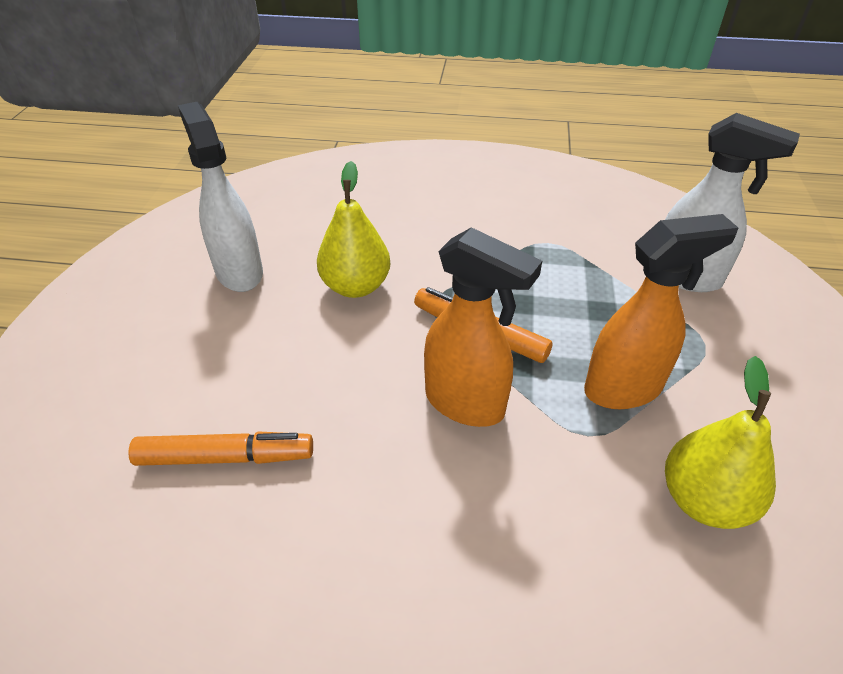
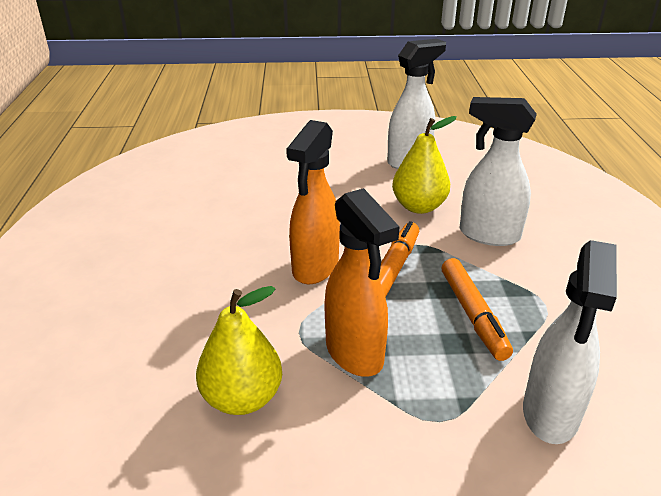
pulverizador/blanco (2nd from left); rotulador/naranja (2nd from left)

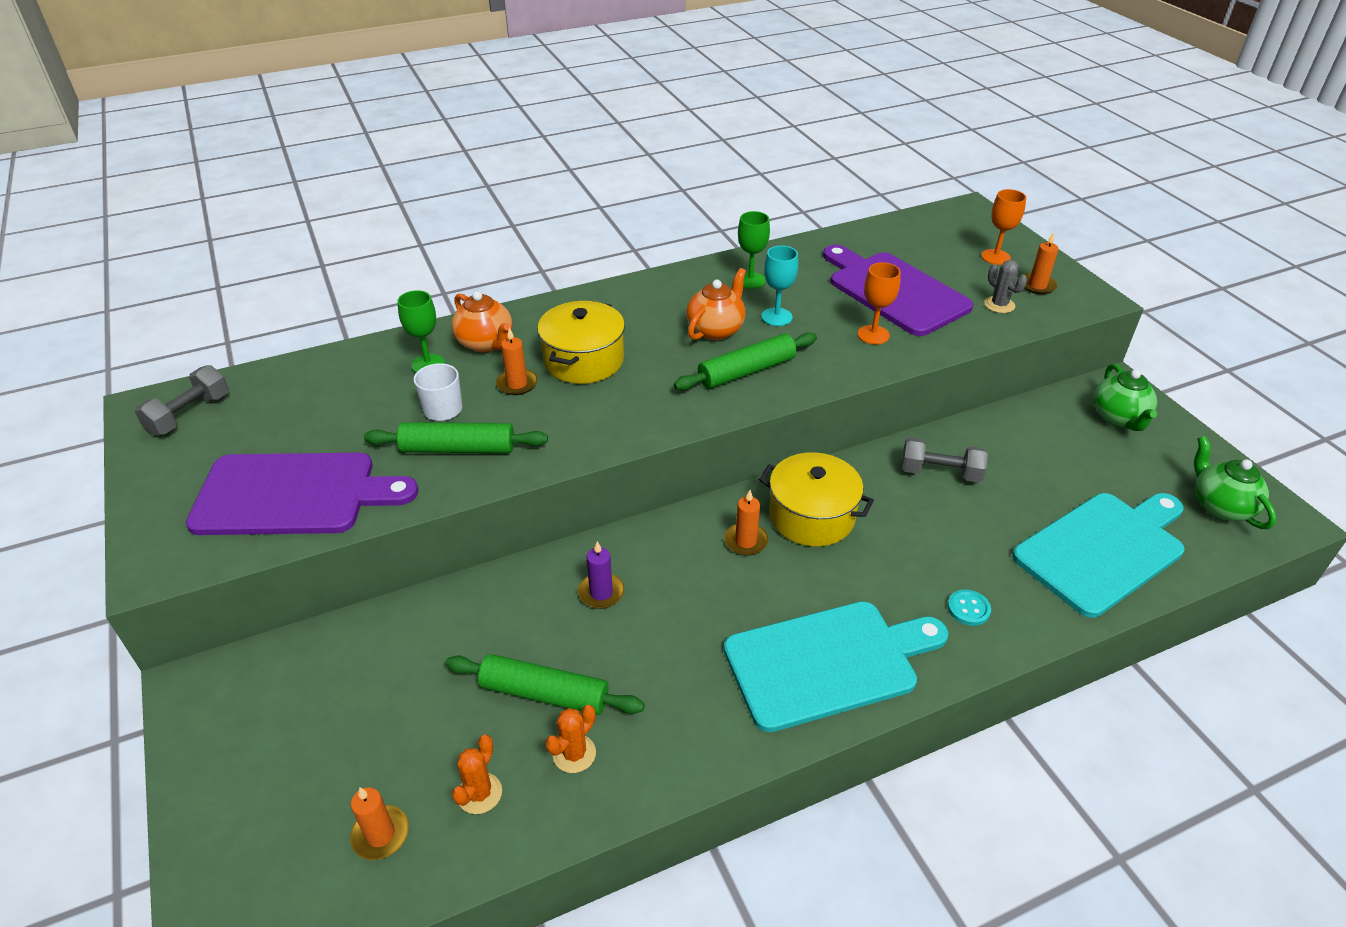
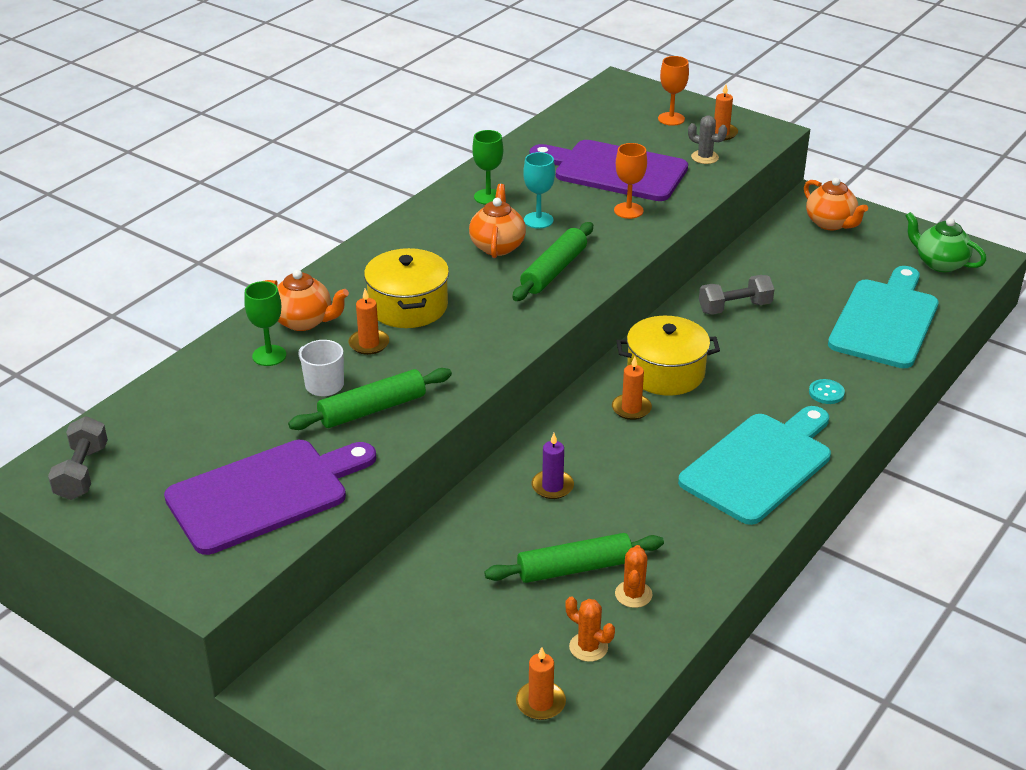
tetera/naranja (3rd from left); cactus/naranja (1st from left)

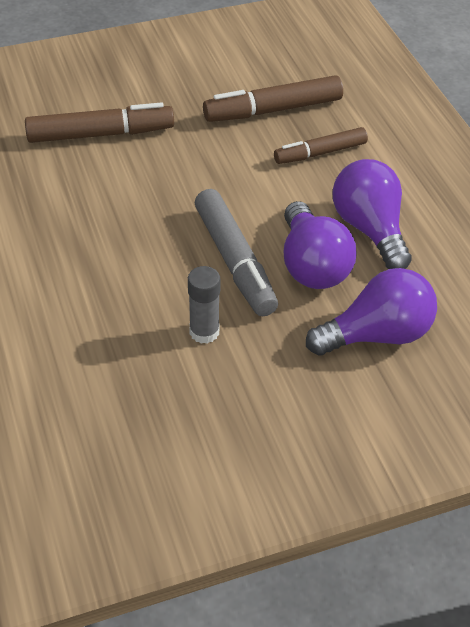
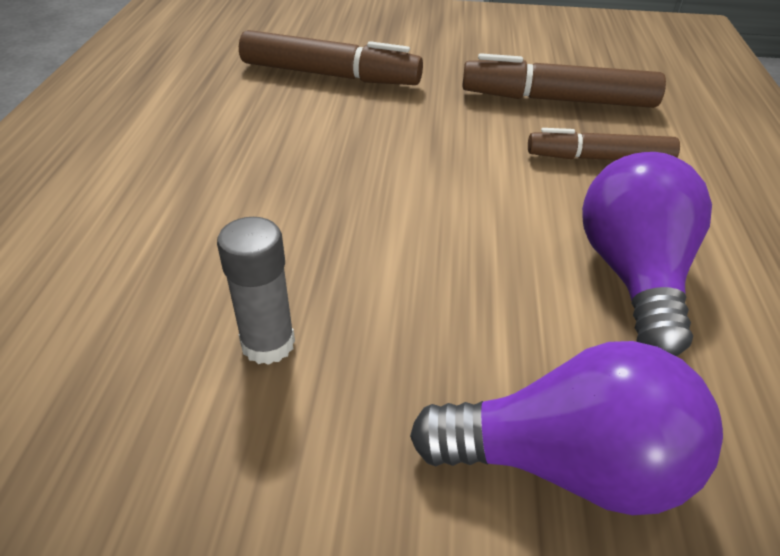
rotulador/gris; bombilla/morado (1st from left in the first image)

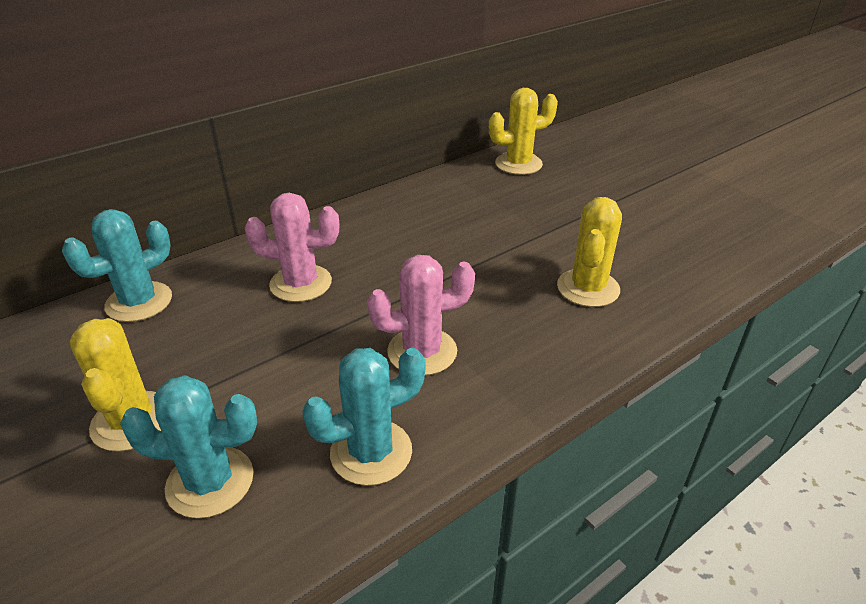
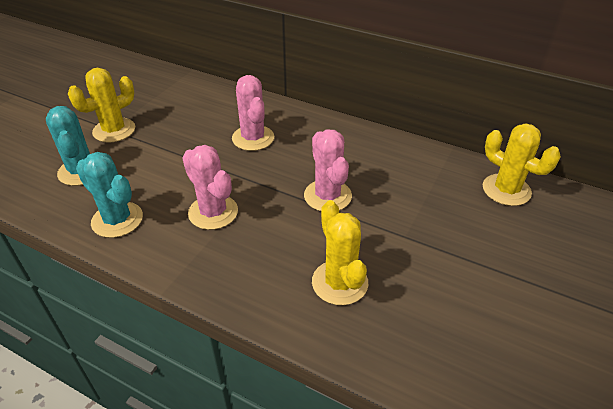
cactus/turquesa (1st from left in the first image); cactus/rosa (3rd from left); cactus/amarillo (2nd from left)

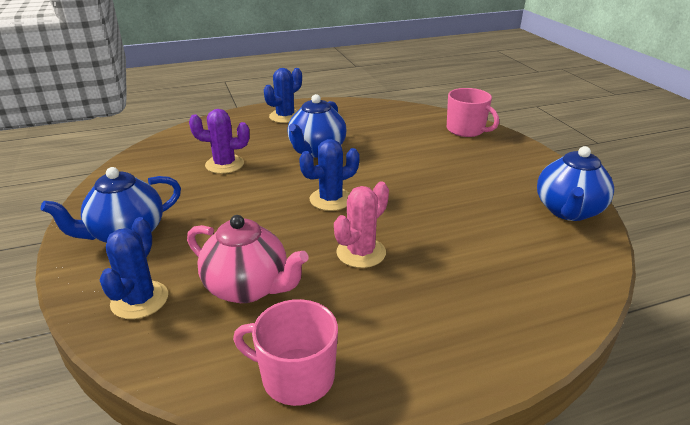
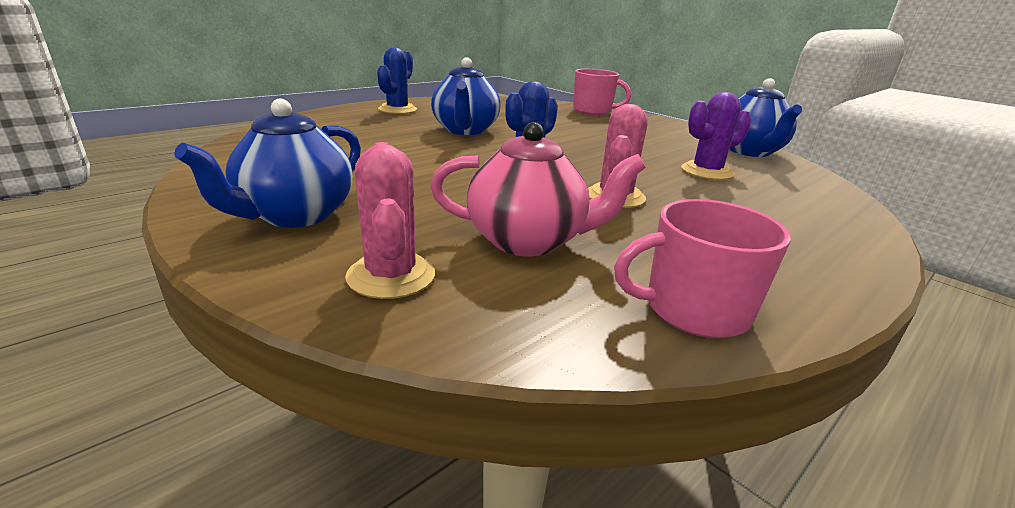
cactus/morado; cactus/rosa (1st from left)

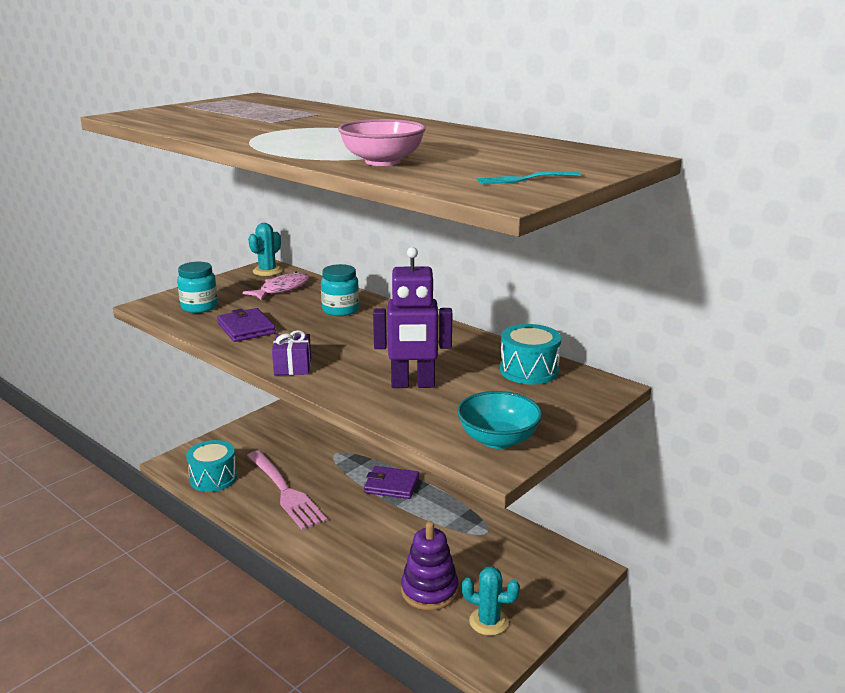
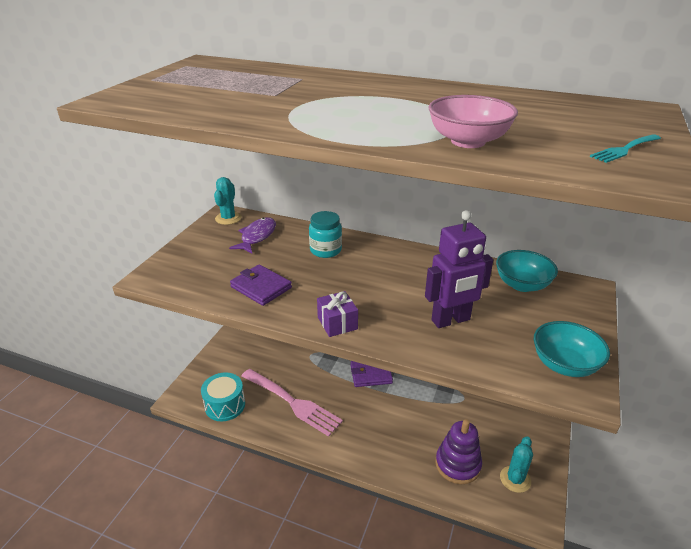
tarro/turquesa (1st from left in the first image); cuenco/turquesa (1st from left); pez/morado; cactus/turquesa (2nd from left)

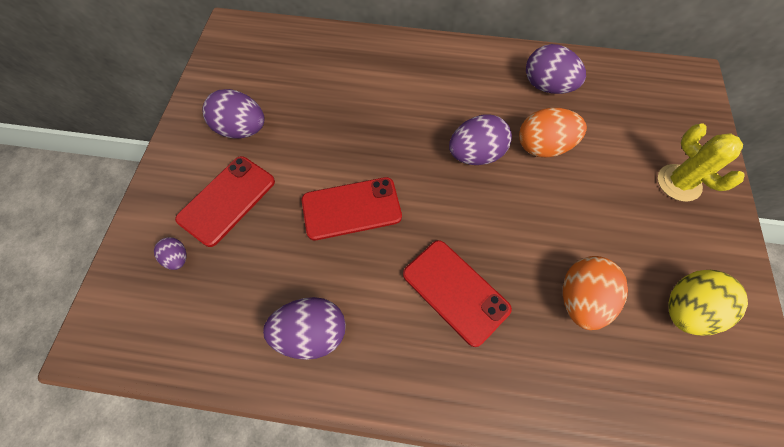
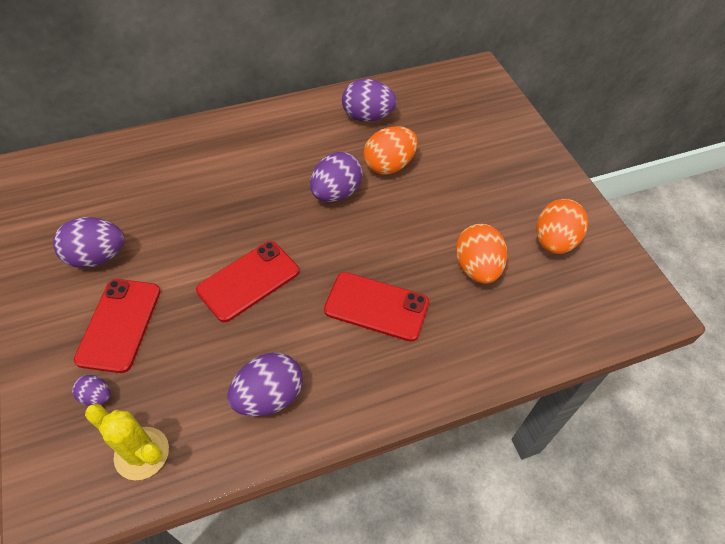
cactus/amarillo; huevo/naranja (3rd from left)

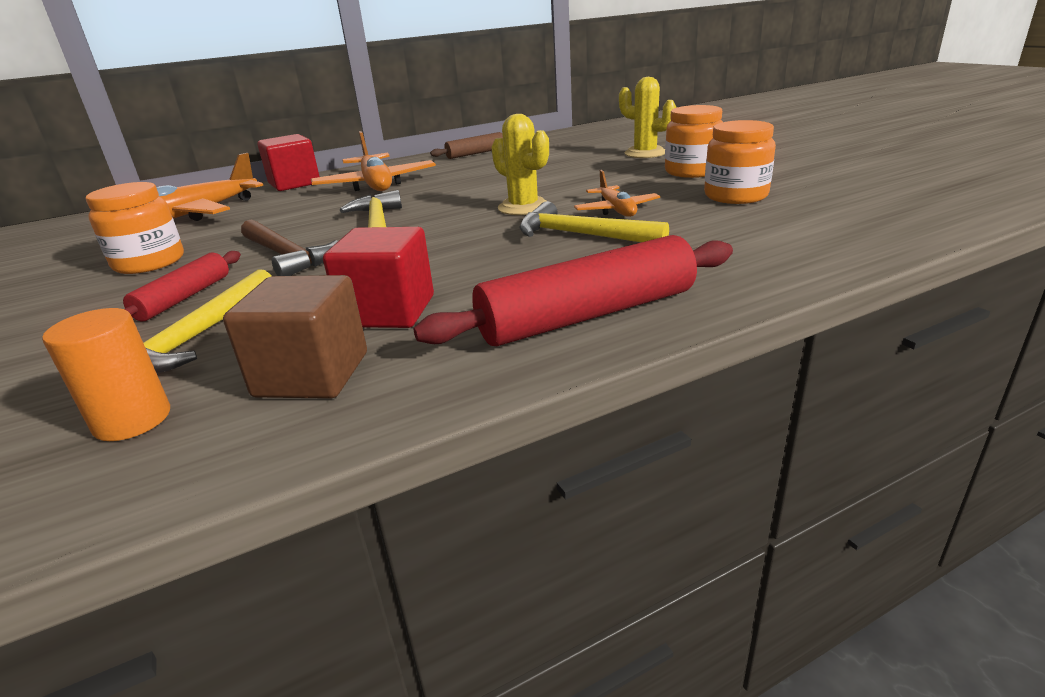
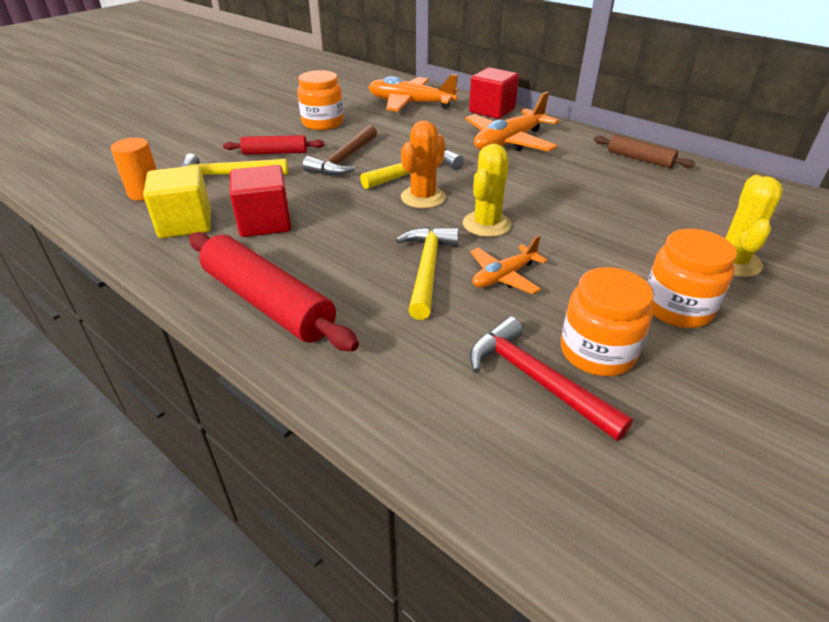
cactus/naranja; martillo/rojo; cubo/amarillo

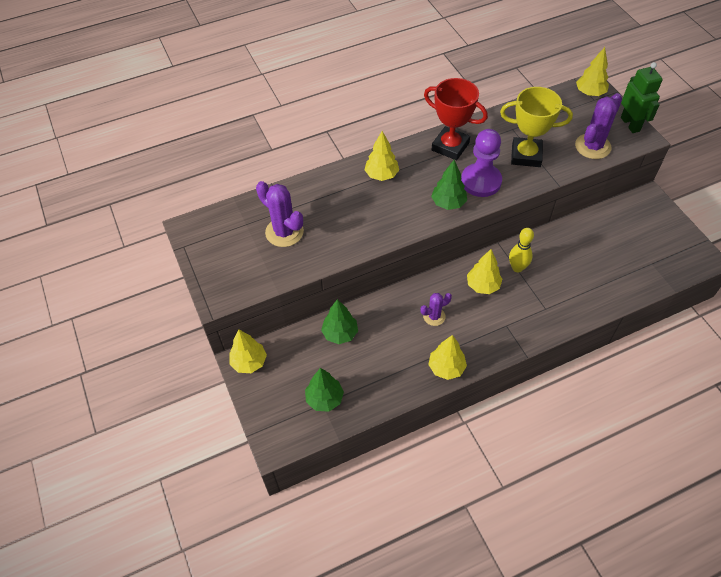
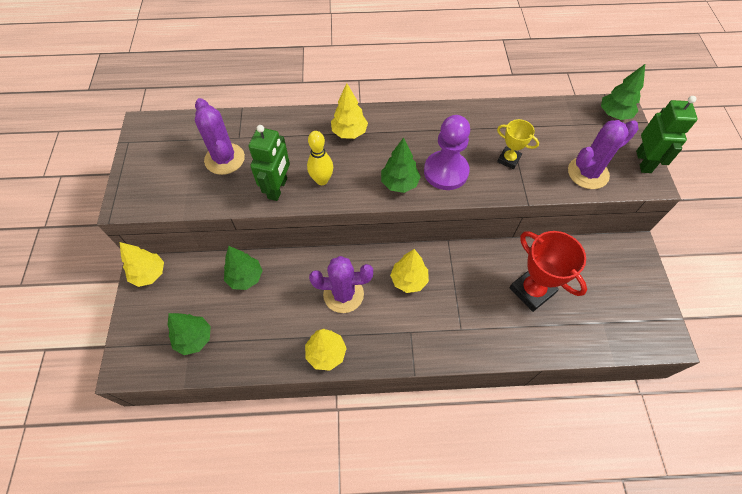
robot/verde (1st from left); trofeo/rojo; bolo/amarillo; árbol/verde (4th from left); cactus/morado (2nd from left); trofeo/amarillo

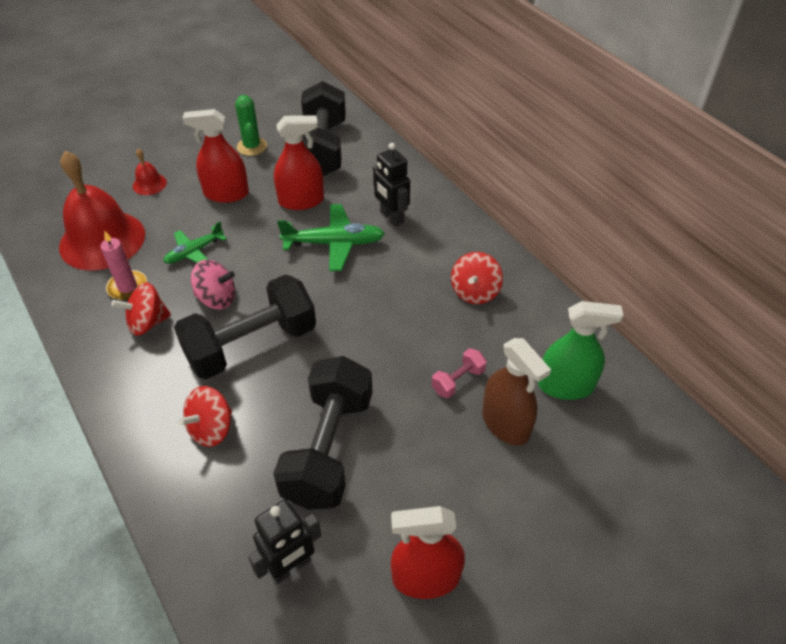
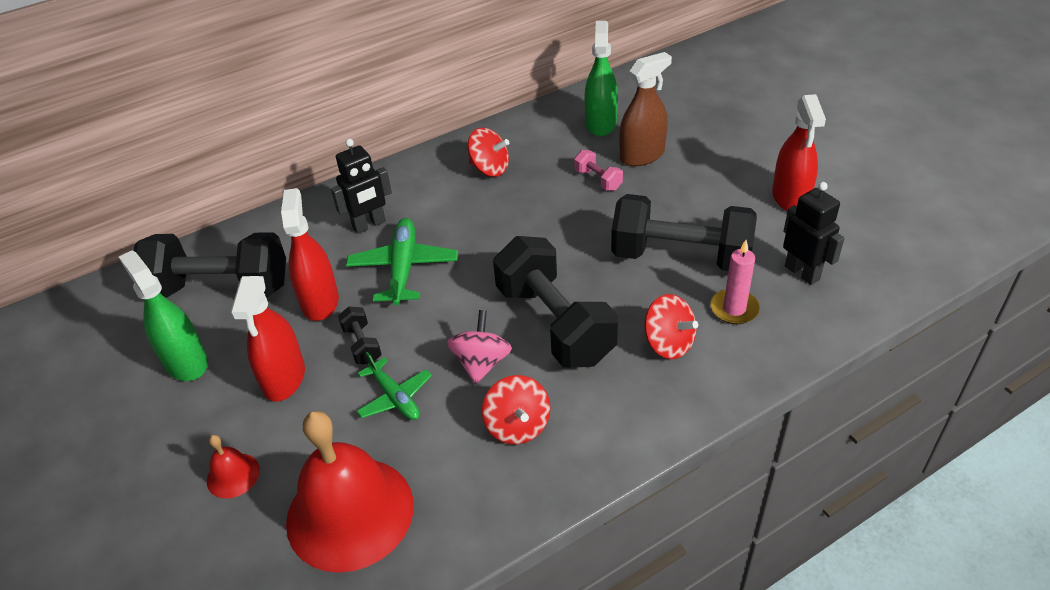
mancuerna/negro (2nd from left); vela/rosa; pulverizador/verde (1st from left)

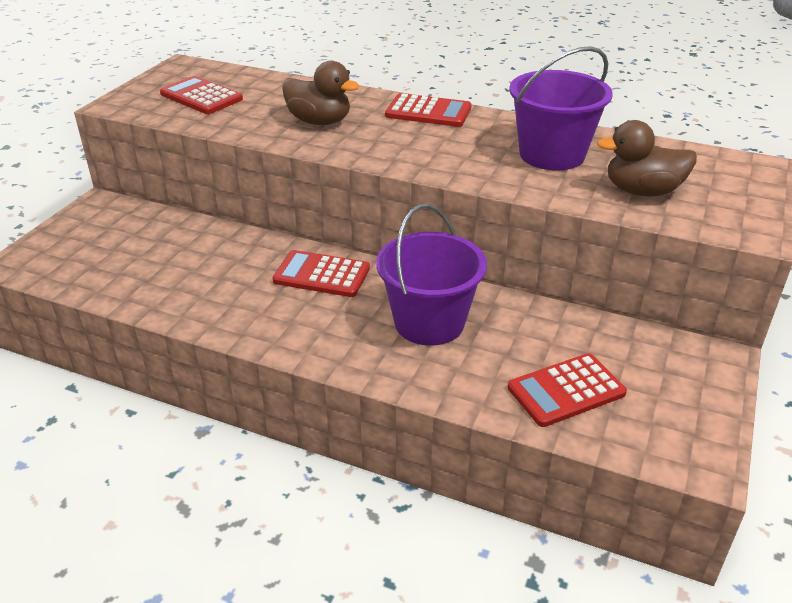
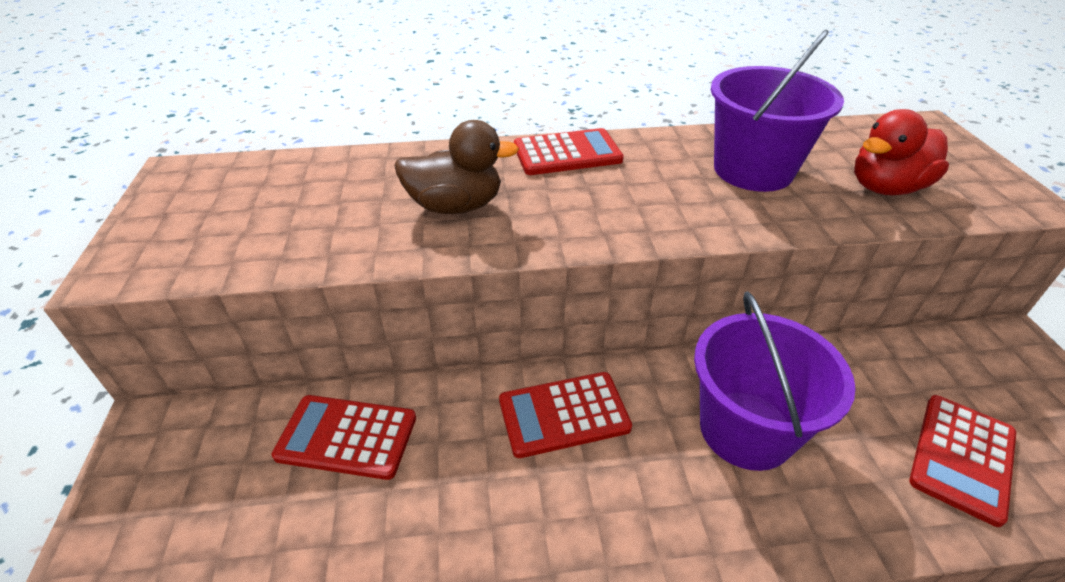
calculadora/rojo (1st from left); pato/rojo

